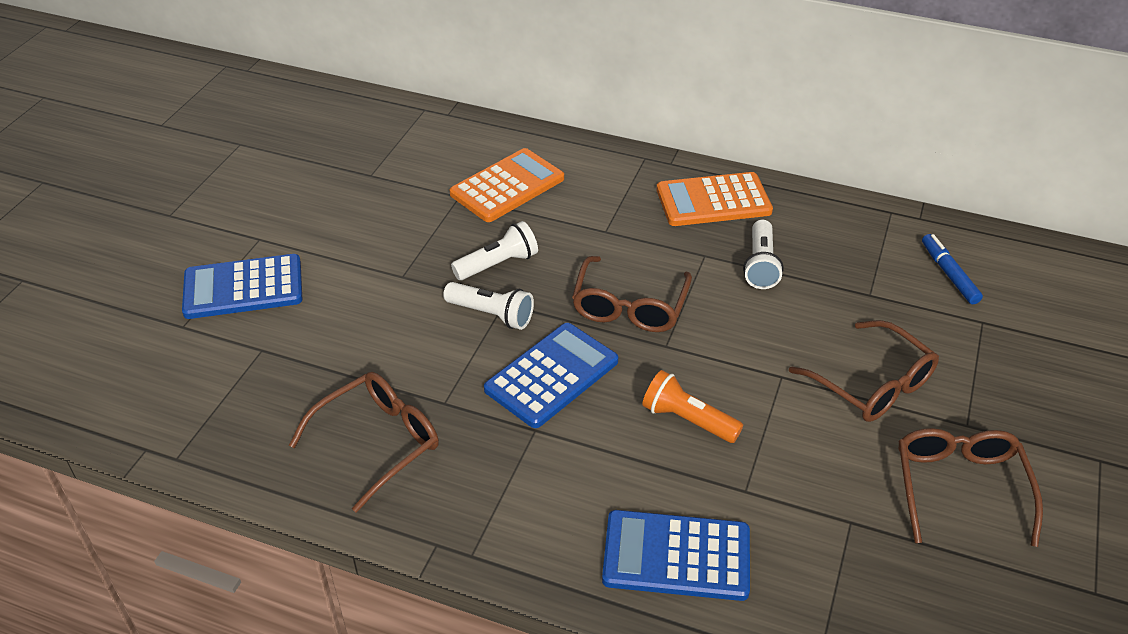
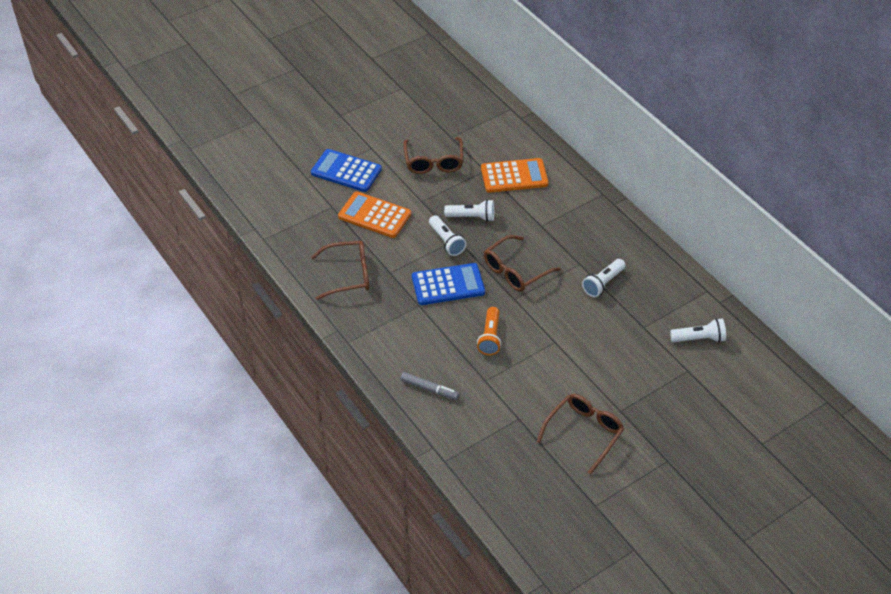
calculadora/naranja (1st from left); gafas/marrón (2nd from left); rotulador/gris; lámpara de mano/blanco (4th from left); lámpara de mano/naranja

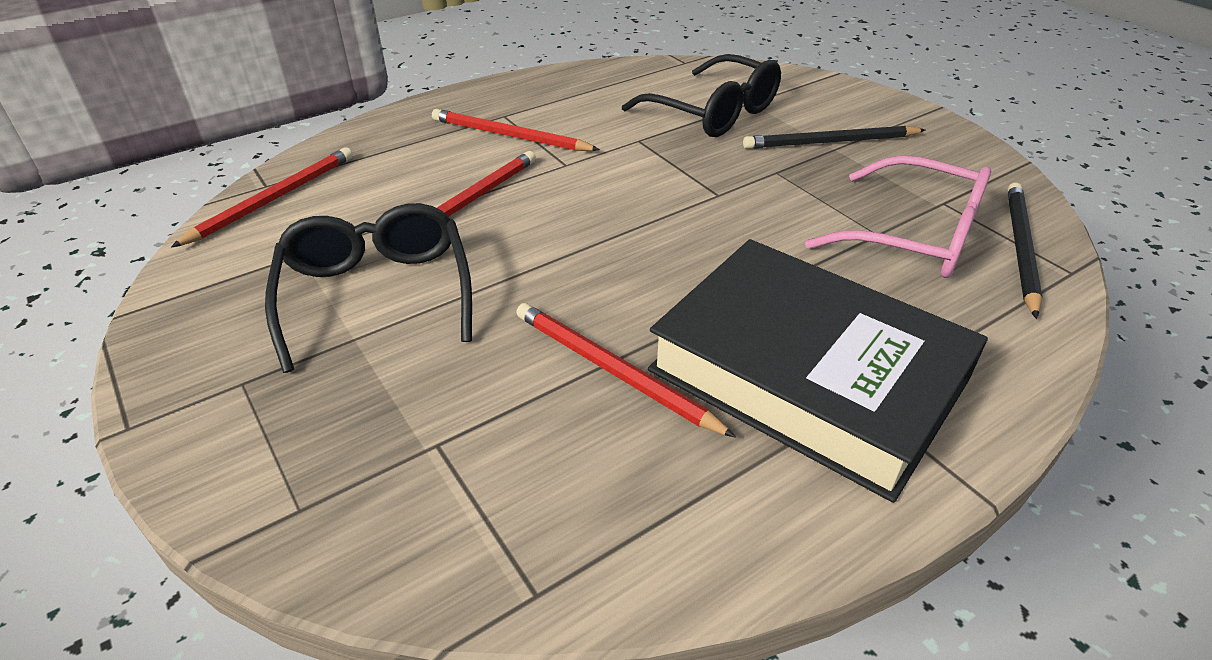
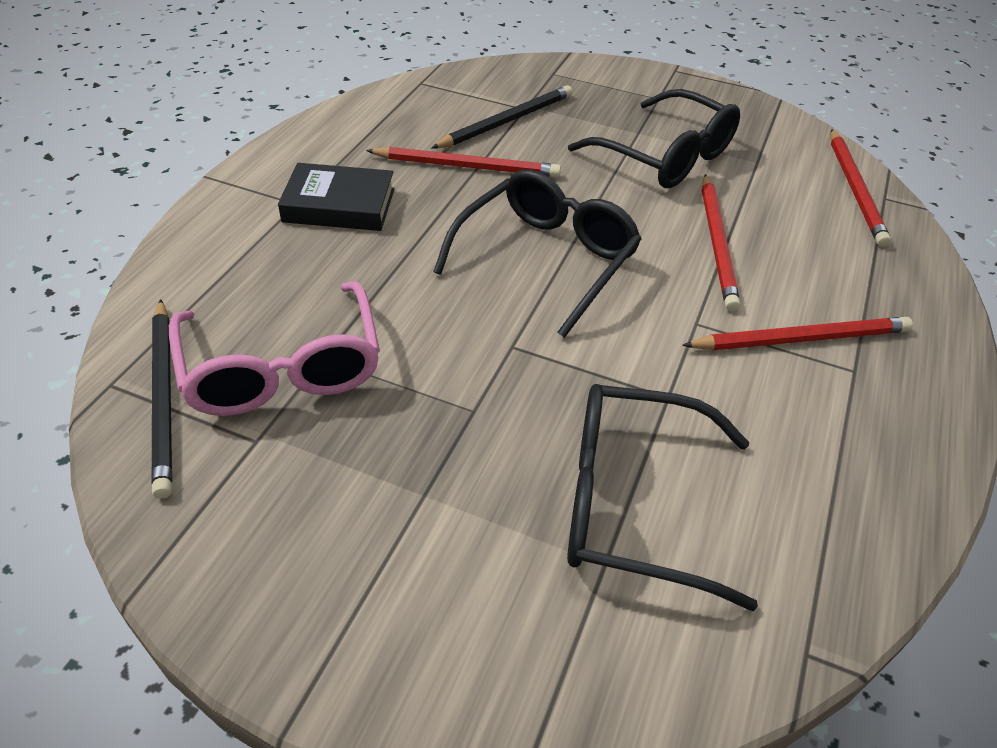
gafas/negro (1st from left); lápiz/negro (2nd from left); gafas/rosa; libro/negro

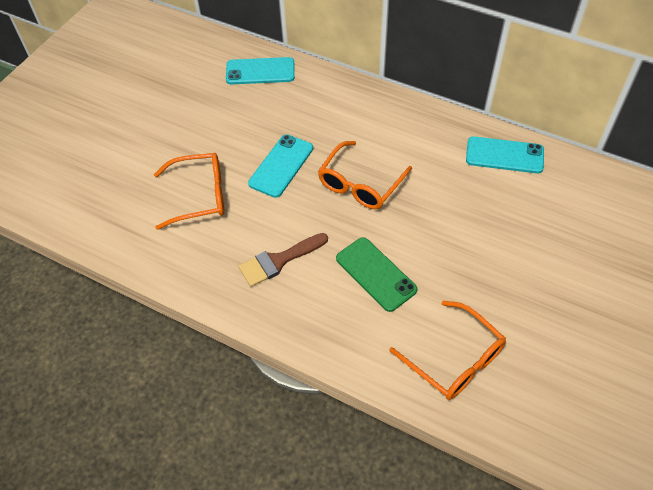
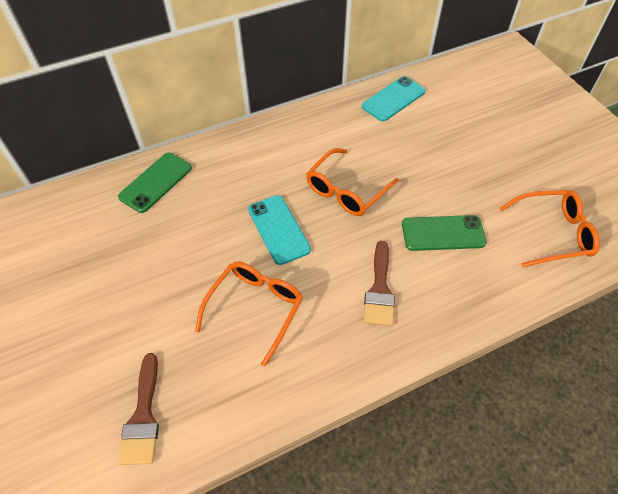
pincel/marrón (1st from left); móvil/verde (1st from left); gafas/naranja (2nd from left)

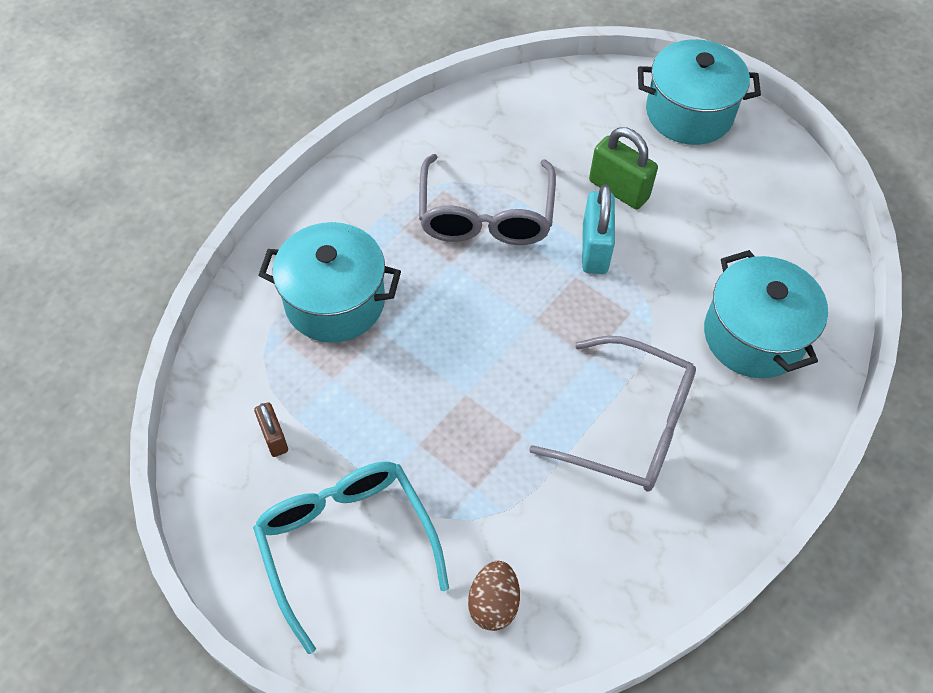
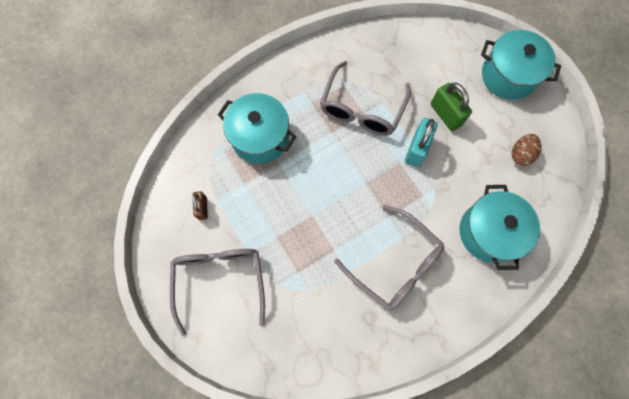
huevo/marrón; gafas/gris (1st from left)

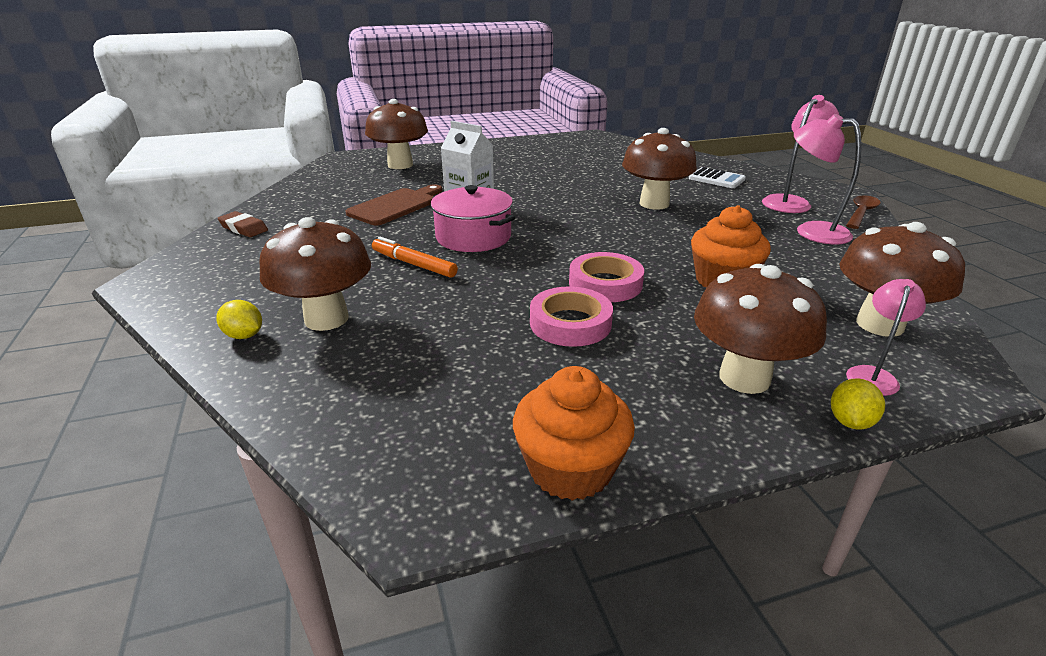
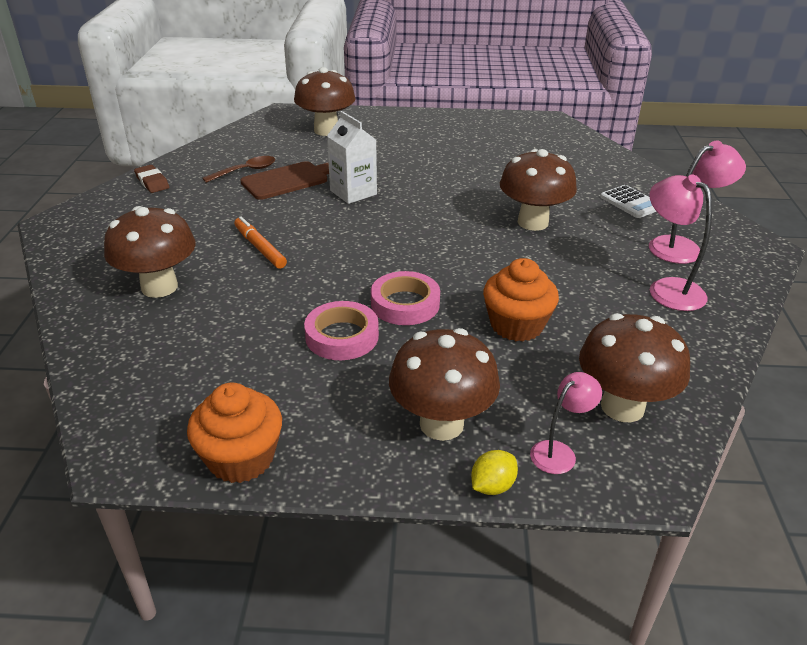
limón/amarillo (1st from left in the first image); olla/rosa; cuchara/marrón

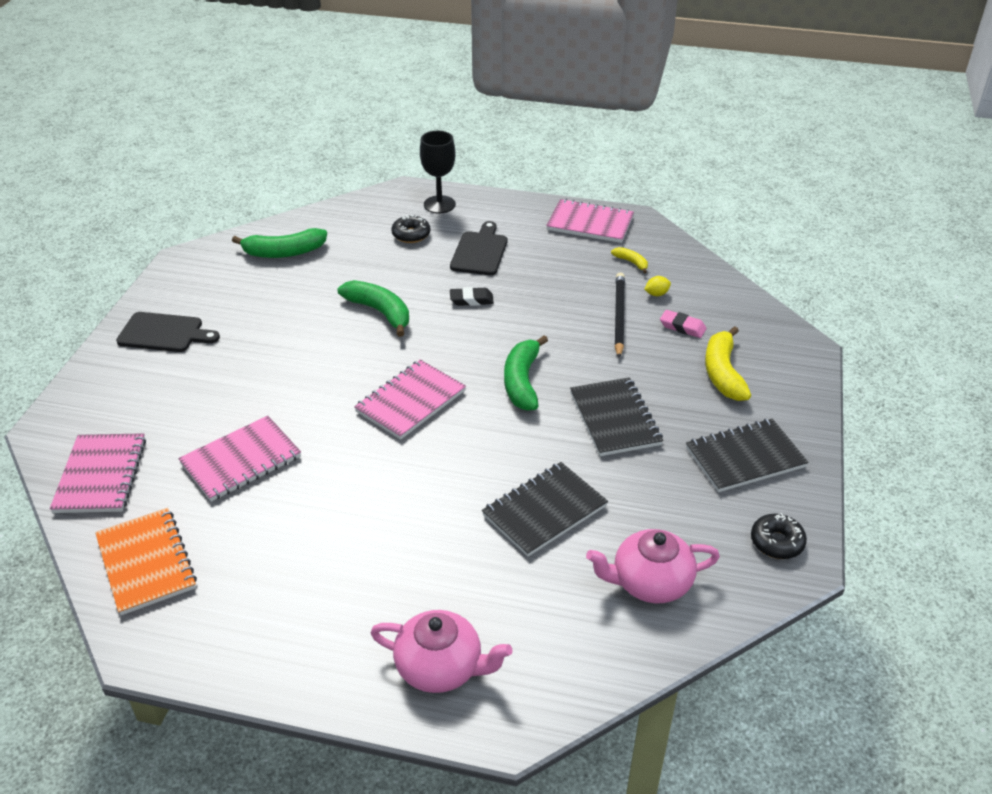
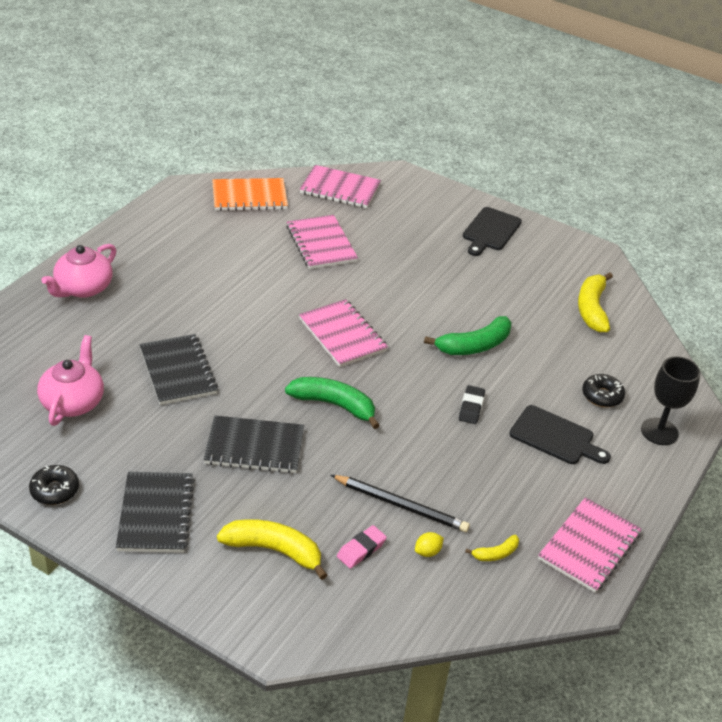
plátano/amarillo (3rd from left); limón/amarillo

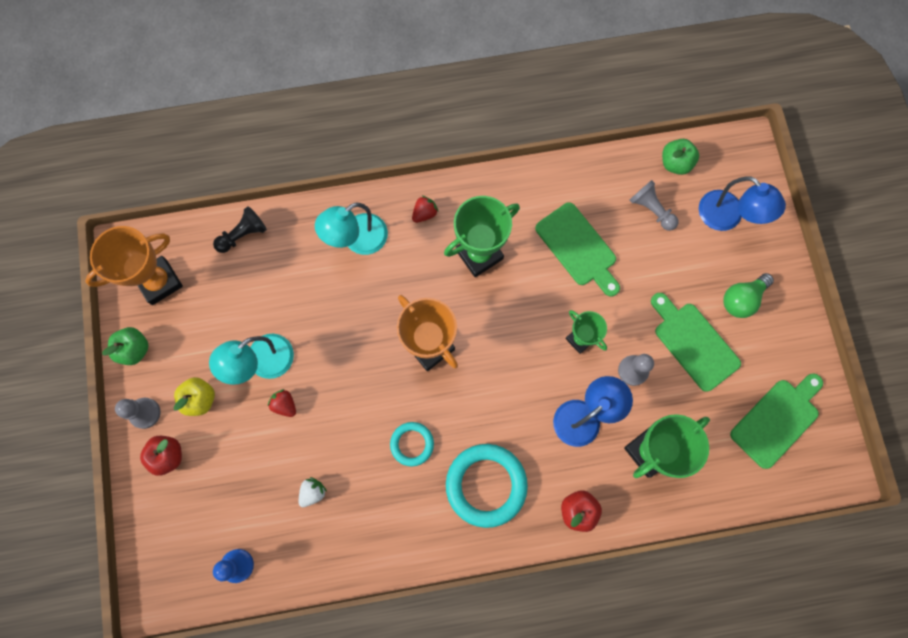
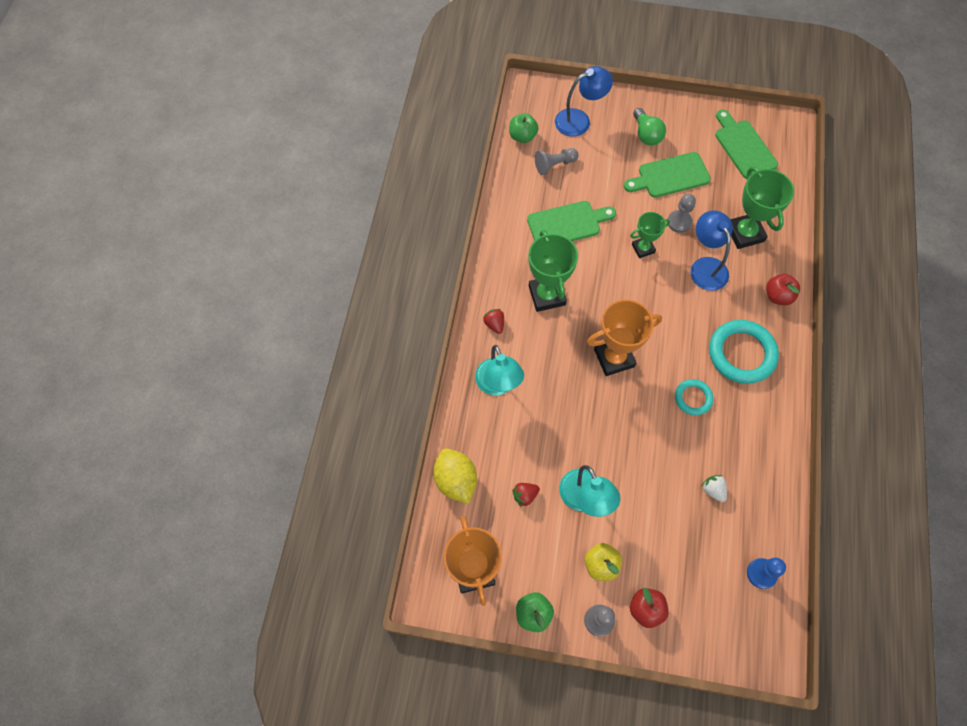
fresa/rojo (2nd from left); limón/amarillo

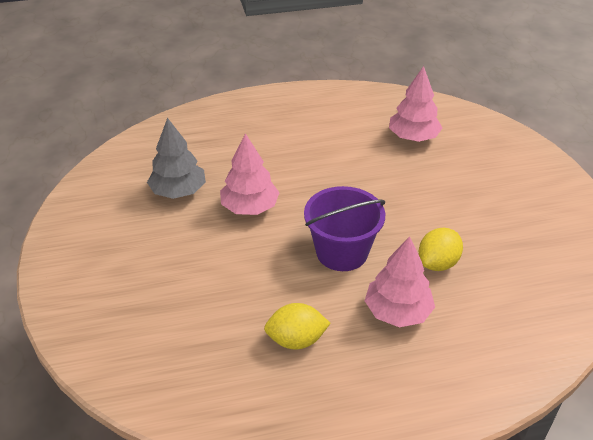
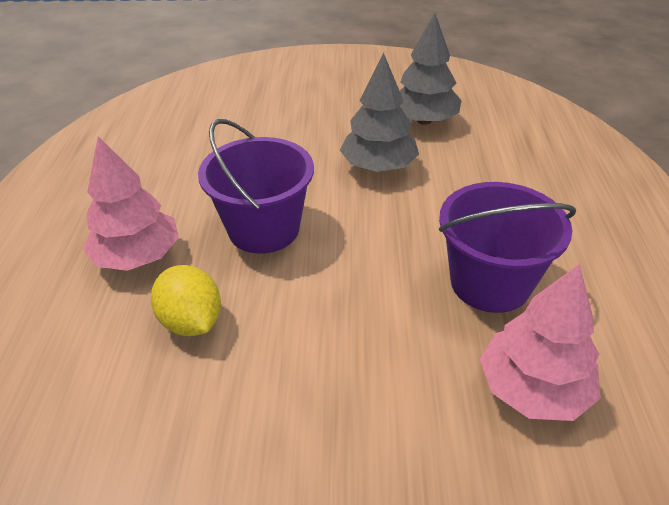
limón/amarillo (1st from left in the first image); balde/morado (2nd from left); árbol/gris (1st from left)

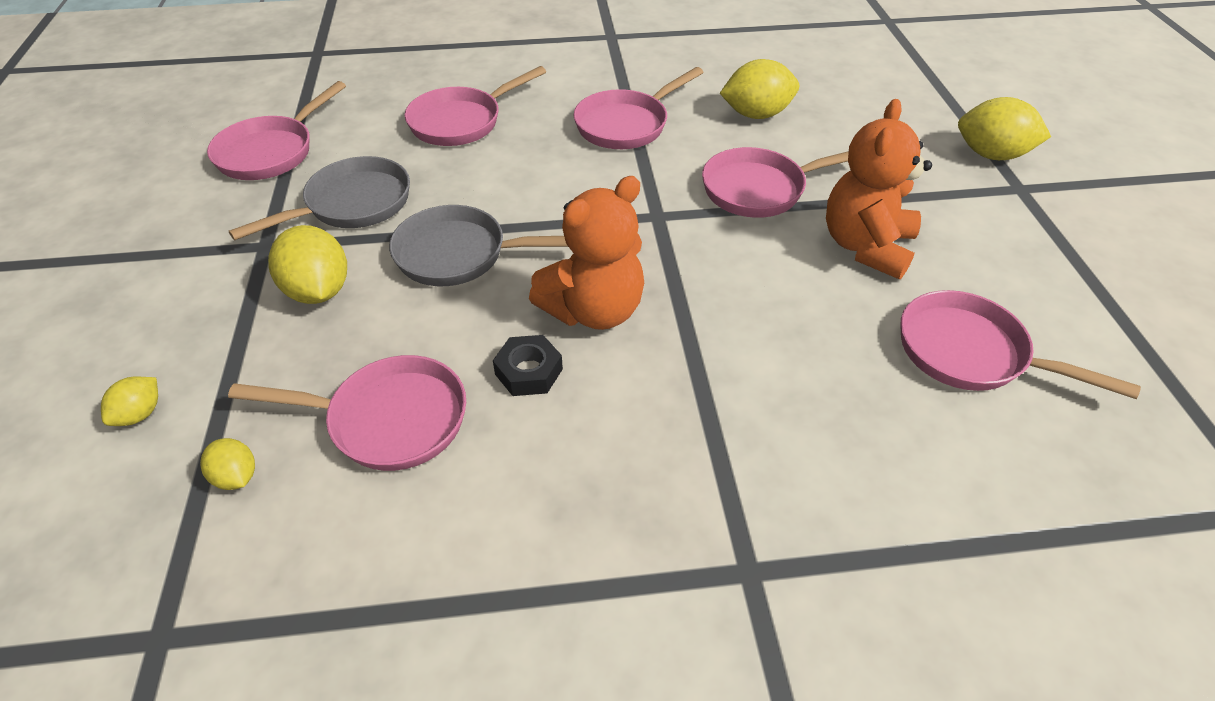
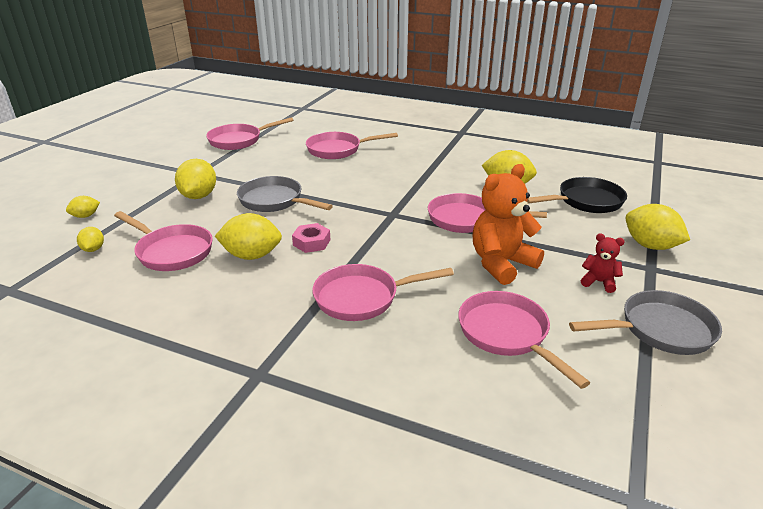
sartén/negro; osito/rojo; sartén/gris (2nd from left); sartén/rosa (4th from left); limón/amarillo (4th from left); tuerca/rosa

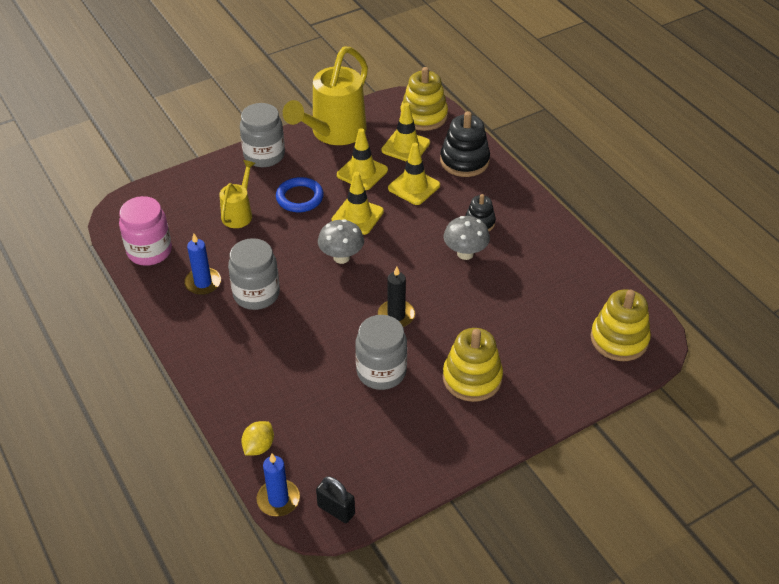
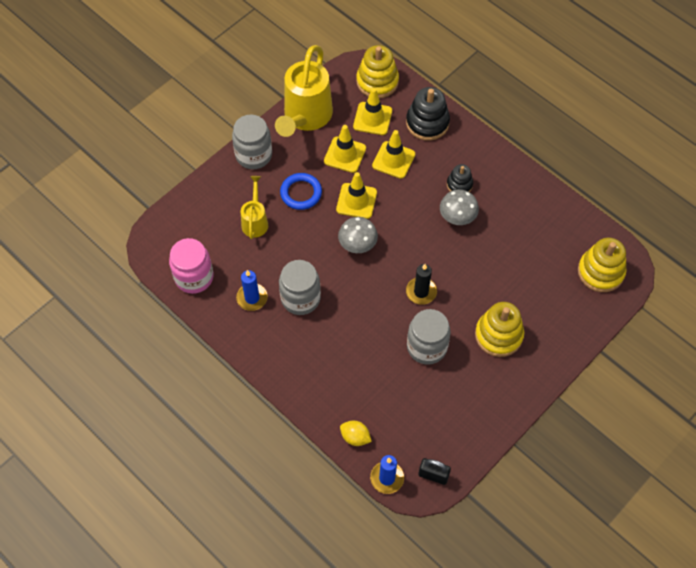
limón/amarillo

